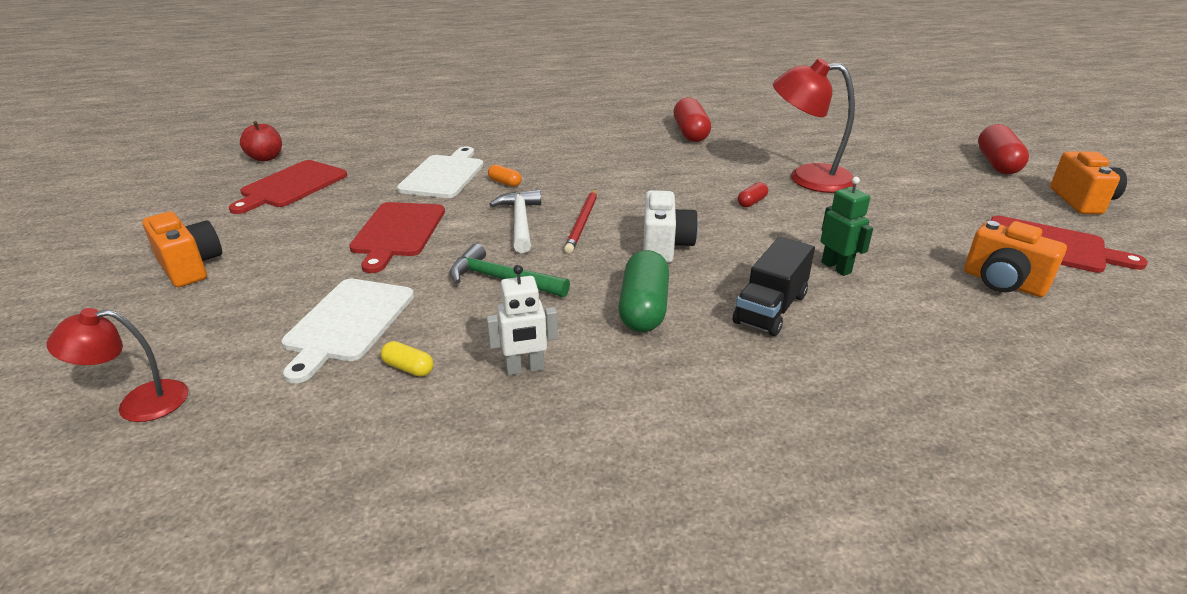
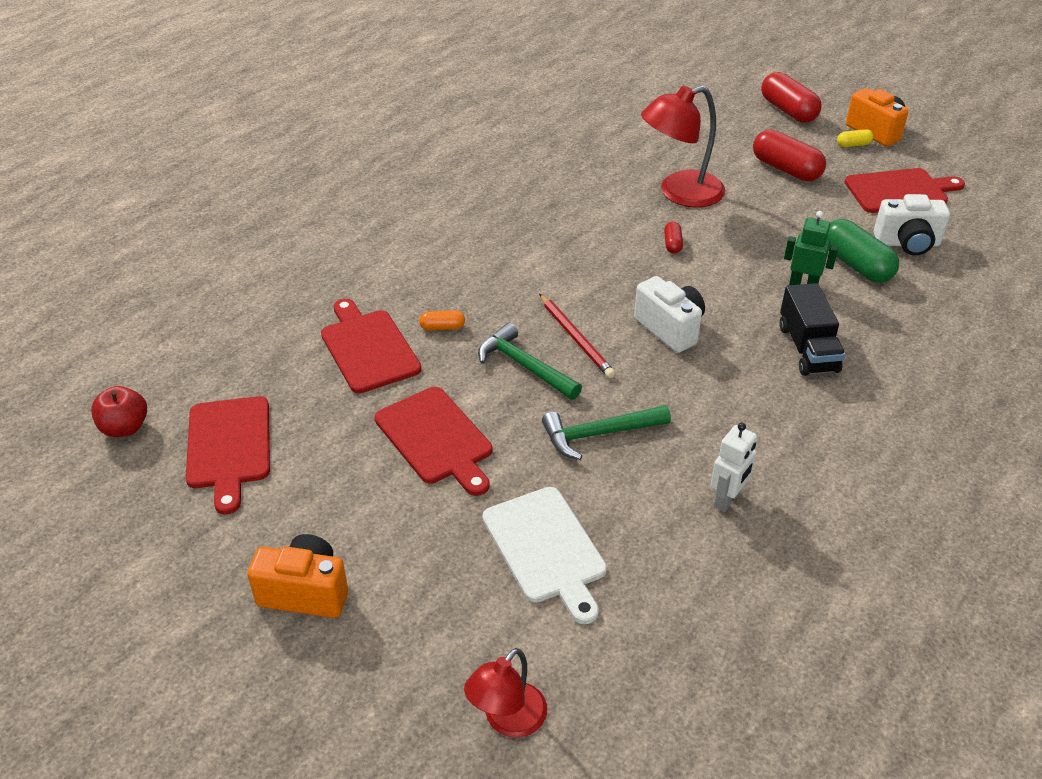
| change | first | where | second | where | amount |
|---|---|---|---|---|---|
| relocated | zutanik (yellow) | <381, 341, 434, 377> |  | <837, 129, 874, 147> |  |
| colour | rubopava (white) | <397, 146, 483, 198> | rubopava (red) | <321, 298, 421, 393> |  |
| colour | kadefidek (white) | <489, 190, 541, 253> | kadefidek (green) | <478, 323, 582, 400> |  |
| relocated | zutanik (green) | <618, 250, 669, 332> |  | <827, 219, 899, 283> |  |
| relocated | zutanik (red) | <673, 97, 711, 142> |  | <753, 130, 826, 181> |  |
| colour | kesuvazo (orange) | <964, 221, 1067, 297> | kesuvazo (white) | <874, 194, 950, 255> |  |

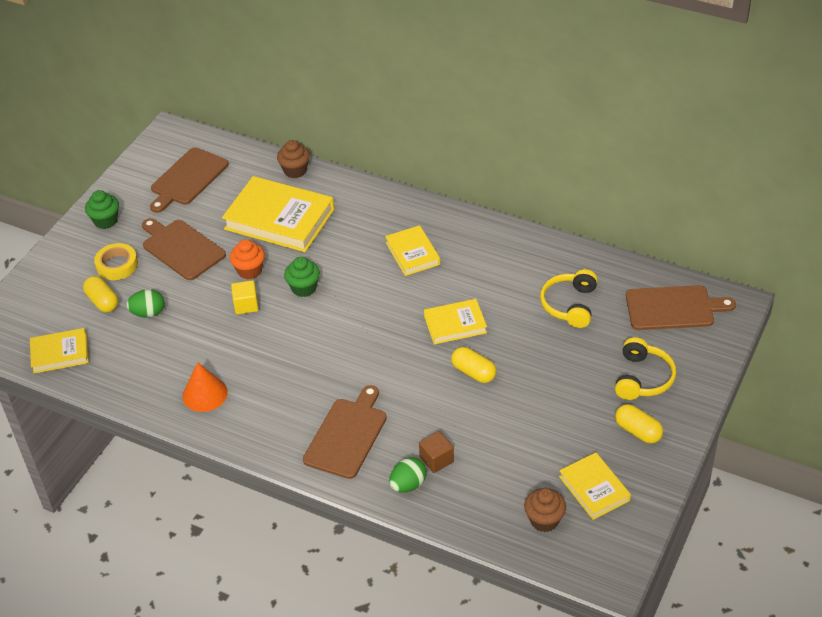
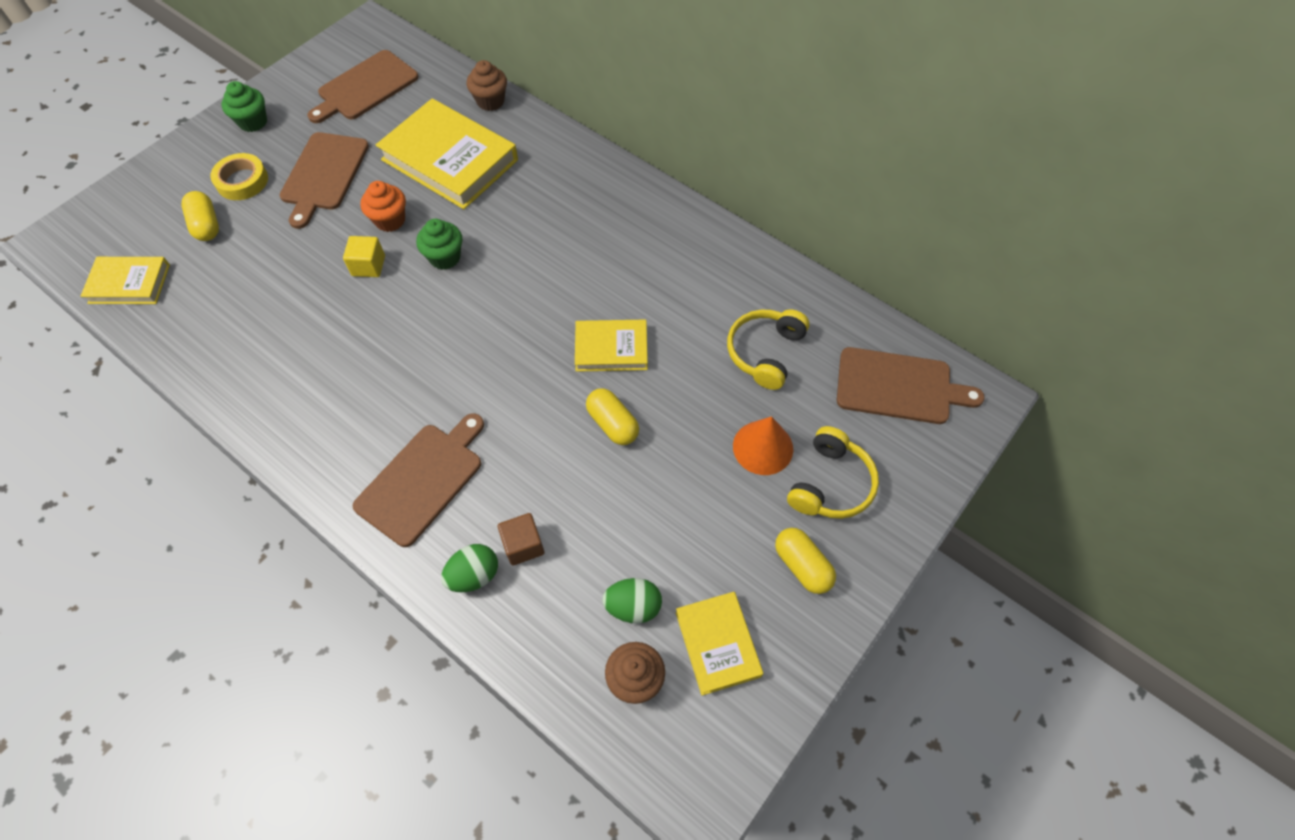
| change | first | where | second | where | amount |
|---|---|---|---|---|---|
| relocated | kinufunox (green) | <126, 289, 165, 318> |  | <602, 578, 662, 623> |  |
| spun | rubopava (brown) | <142, 218, 226, 280> |  | <280, 132, 369, 229> | 135 degrees counterclockwise |
| relocated | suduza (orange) | <182, 362, 228, 412> |  | <733, 416, 793, 475> |  |
| missing | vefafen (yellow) | <385, 225, 440, 276> |  |  |  |

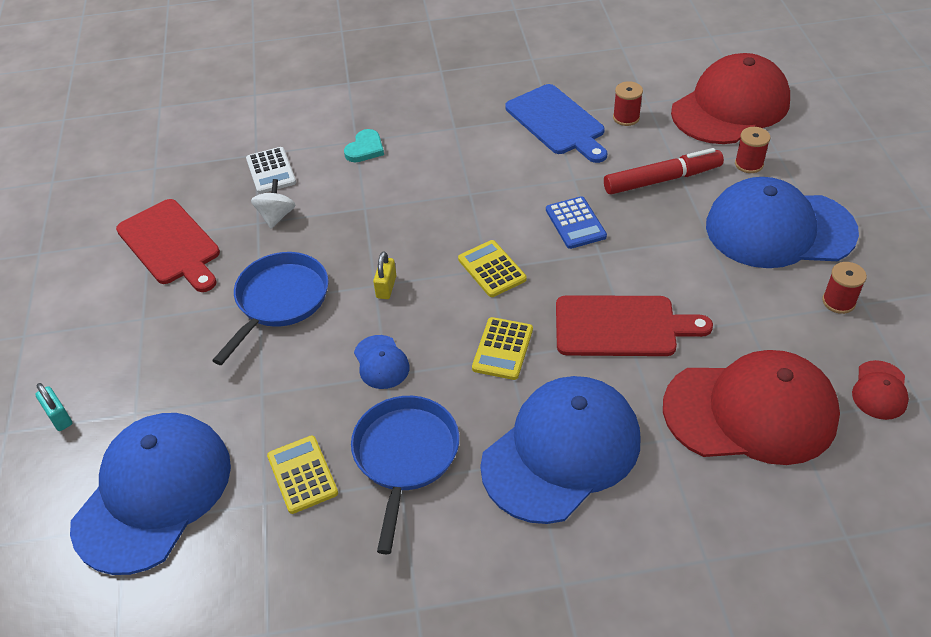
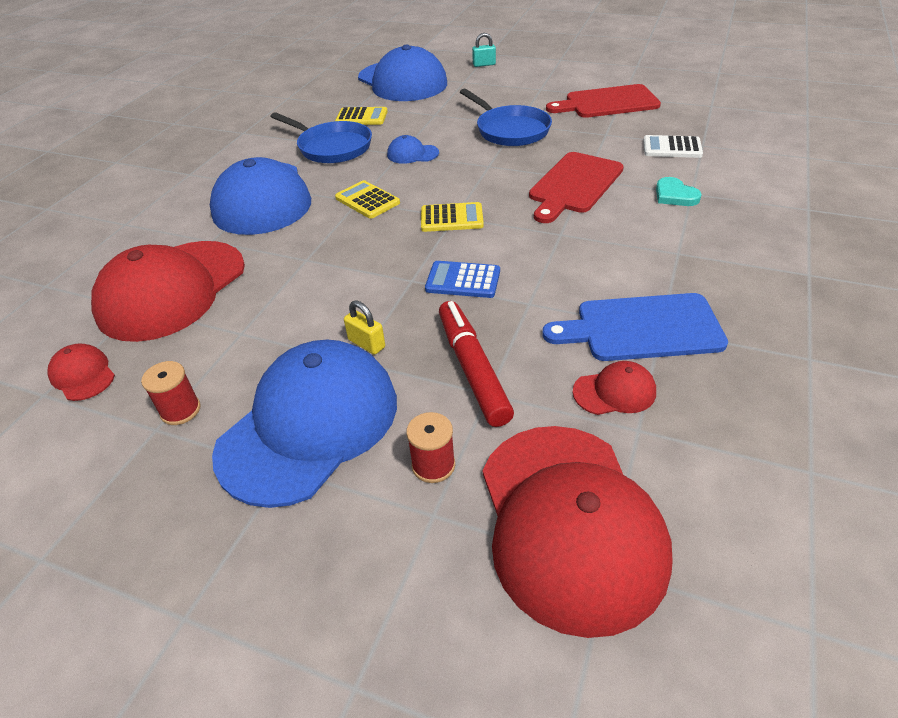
| change | first | where | second | where | amount |
|---|---|---|---|---|---|
| missing | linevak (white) | <251, 179, 296, 228> |  |  |  |
| relocated | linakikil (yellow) | <373, 251, 396, 299> |  | <344, 300, 385, 355> |  |
| relocated | rubopava (red) | <556, 295, 713, 356> |  | <529, 152, 624, 223> |  |
| spun | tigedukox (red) | <604, 148, 724, 194> |  | <439, 301, 514, 427> | 150 degrees clockwise |
| exchanged | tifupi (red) | <613, 81, 643, 126> | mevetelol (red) | <573, 361, 656, 415> |  |

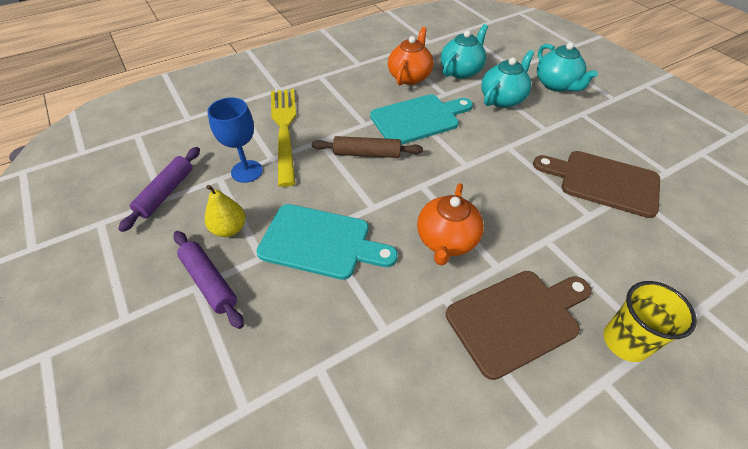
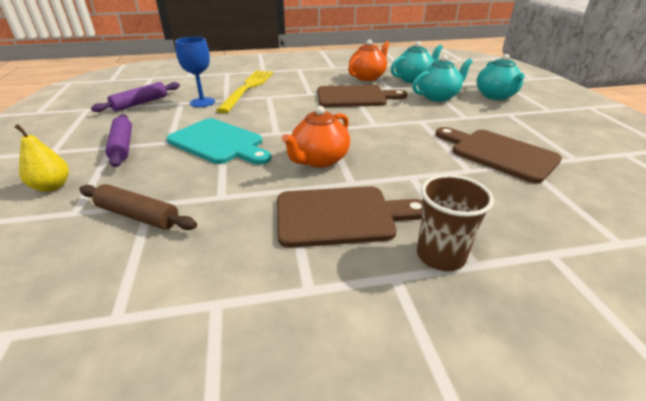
| change | first | where | second | where | amount |
|---|---|---|---|---|---|
| relocated | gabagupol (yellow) | <205, 185, 246, 237> |  | <15, 124, 69, 192> |  |
| relocated | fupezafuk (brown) | <312, 136, 423, 158> |  | <79, 184, 197, 230> |  |
| colour | rubopava (turquoise) | <370, 94, 473, 145> | rubopava (brown) | <317, 85, 407, 107> |  |
| colour | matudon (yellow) | <604, 281, 697, 362> | matudon (brown) | <417, 174, 494, 271> |  |

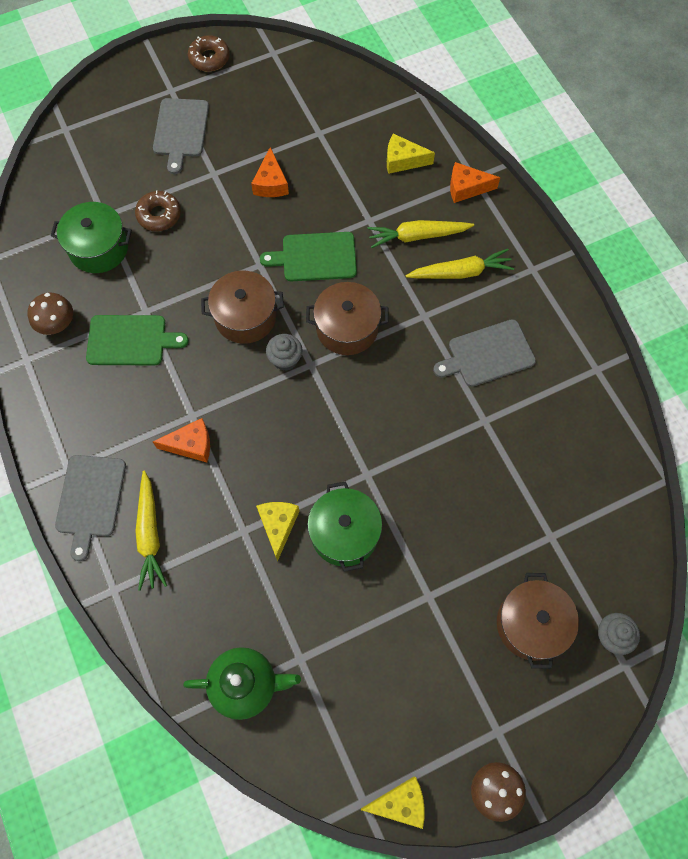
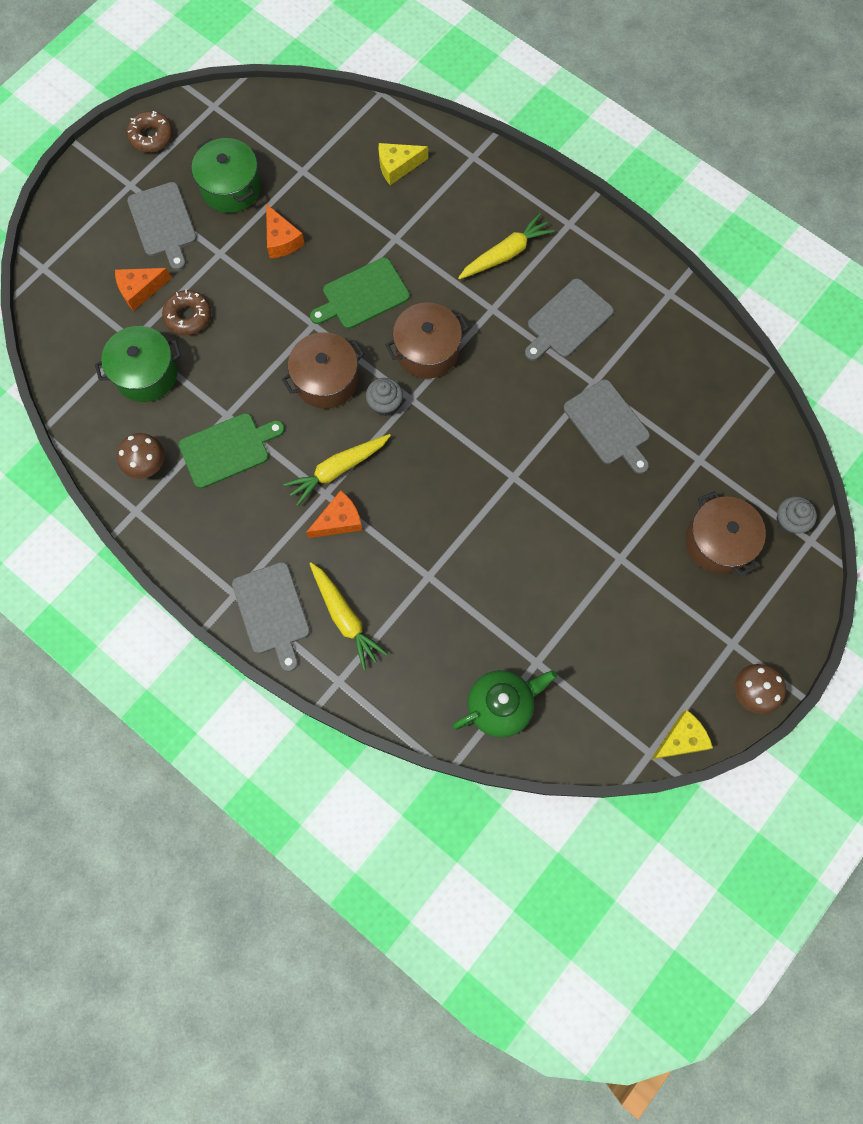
| change | first | where | second | where | amount |
|---|---|---|---|---|---|
| missing | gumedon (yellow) | <256, 502, 300, 562> |  |  |  |
| relocated | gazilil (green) | <307, 481, 382, 572> |  | <192, 138, 261, 213> |  |
| relocated | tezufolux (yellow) | <367, 220, 474, 248> |  | <283, 434, 391, 506> |  |
| relocated | gumedon (orange) | <450, 162, 500, 203> |  | <115, 268, 171, 311> |  |
| appeared |  |  | rubopava (grey) | <564, 379, 650, 474> |  |

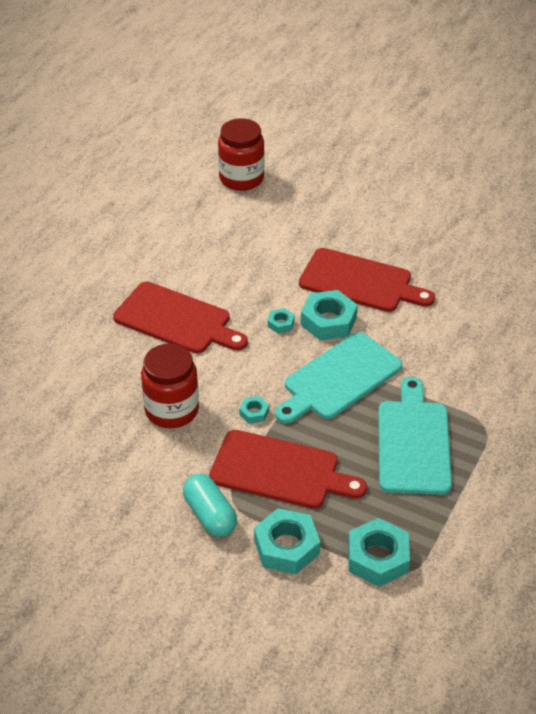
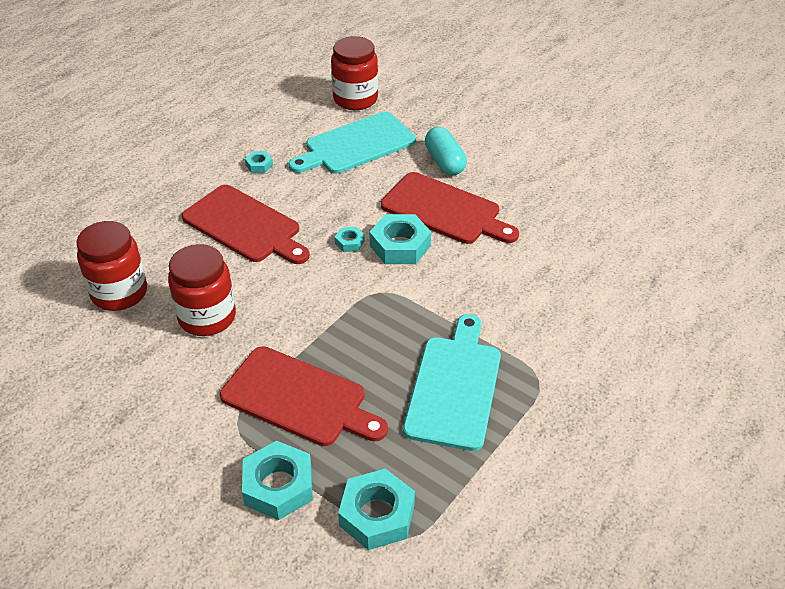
| change | first | where | second | where | amount |
|---|---|---|---|---|---|
| relocated | zutanik (turquoise) | <183, 474, 237, 537> |  | <425, 127, 467, 175> |  |
| relocated | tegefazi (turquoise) | <239, 396, 269, 424> |  | <245, 151, 273, 173> |  |
| relocated | rubopava (turquoise) | <275, 332, 402, 424> |  | <289, 112, 416, 174> |  |
| appeared |  |  | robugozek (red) | <77, 221, 147, 311> |  |

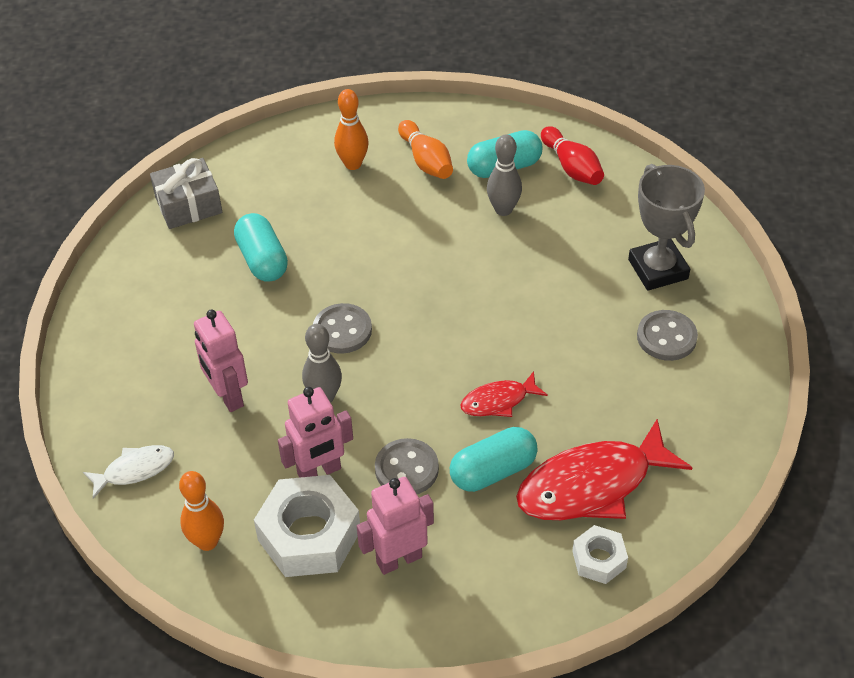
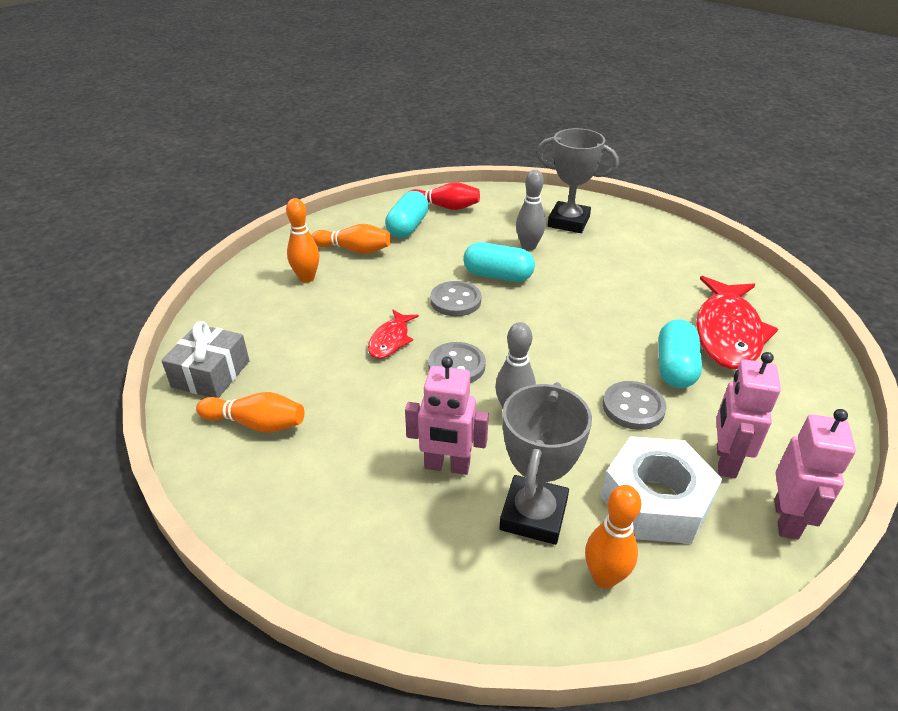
| change | first | where | second | where | amount |
|---|---|---|---|---|---|
| missing | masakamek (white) | <83, 445, 174, 499> |  |  |  |
| relocated | zutanik (turquoise) | <234, 213, 288, 282> |  | <463, 242, 535, 282> |  |
| relocated | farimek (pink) | <278, 387, 353, 478> |  | <774, 409, 856, 540> |  |
| relocated | masakamek (red) | <460, 371, 548, 417> |  | <368, 310, 419, 358> |  |
| relocated | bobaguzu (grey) | <487, 134, 522, 216> |  | <516, 170, 546, 251> |  |
| missing | tegefazi (white) | <572, 525, 628, 584> |  |  |  |
| relocated | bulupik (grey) | <637, 310, 698, 361> |  | <430, 281, 482, 316> |  |
| appeared |  |  | bobaguzu (orange) | <196, 392, 304, 433> |  |
| appeared |  |  | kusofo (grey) | <499, 382, 592, 545> |  |

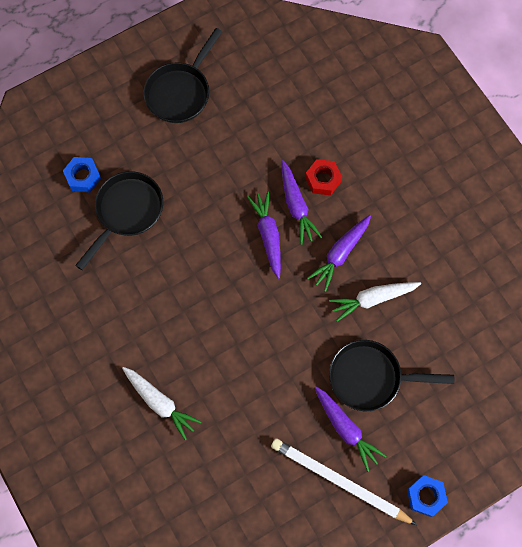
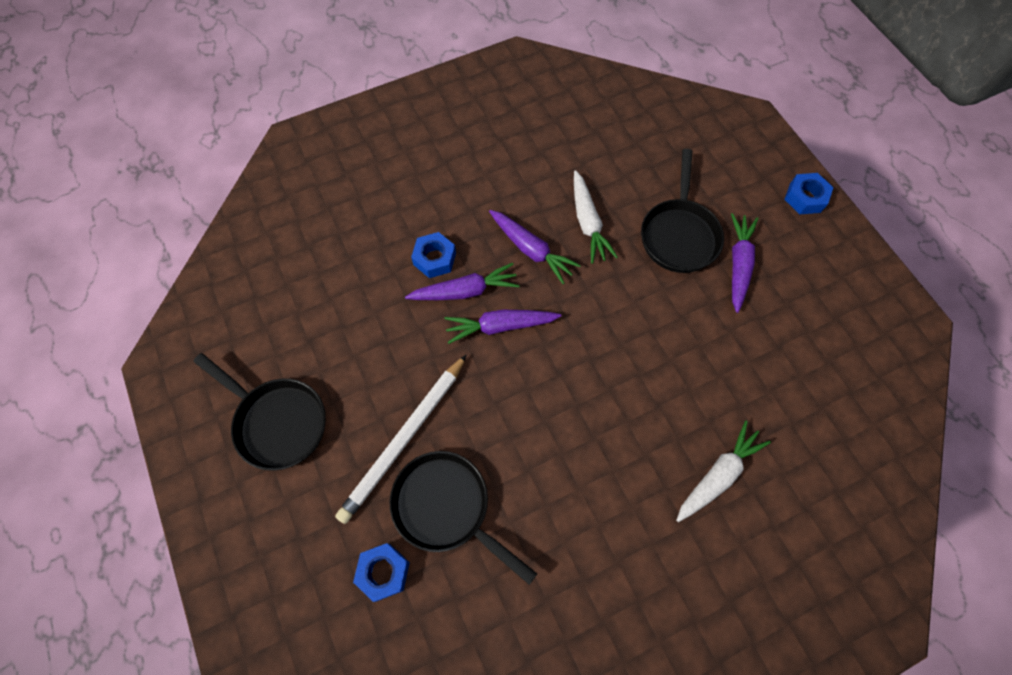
| change | first | where | second | where | amount |
|---|---|---|---|---|---|
| relocated | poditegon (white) | <271, 438, 417, 525> |  | <335, 354, 467, 524> |  |
| colour | tegefazi (red) | <305, 159, 342, 195> | tegefazi (blue) | <411, 232, 456, 278> |  |
| spun | tezufolux (purple) | <314, 386, 386, 472> |  | <731, 213, 758, 313> | 45 degrees counterclockwise |

